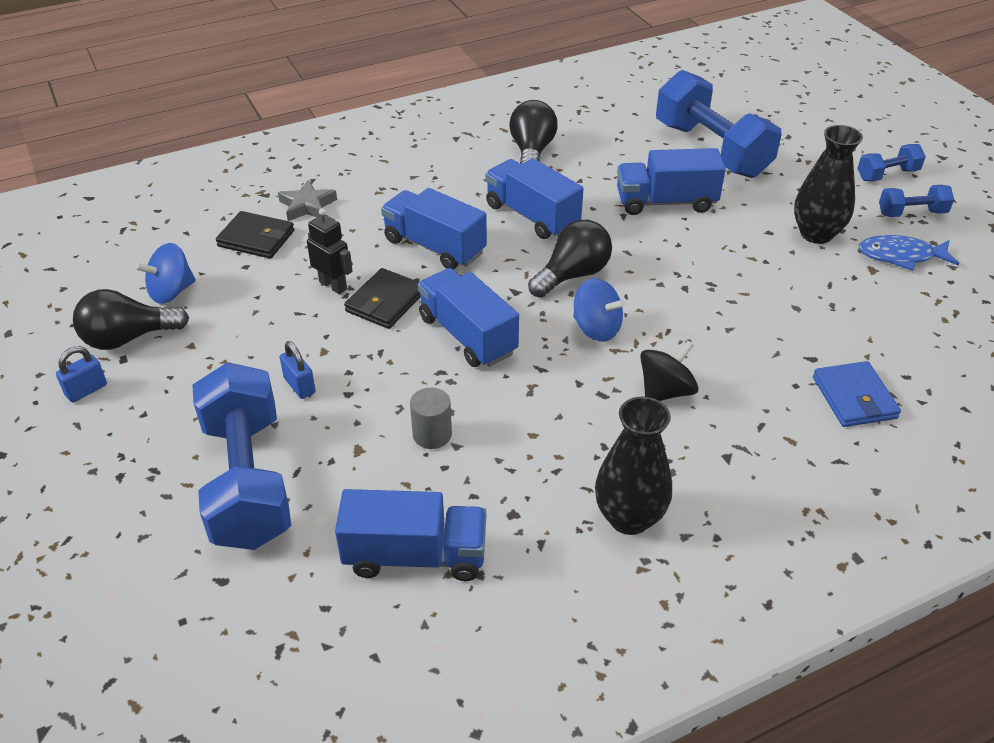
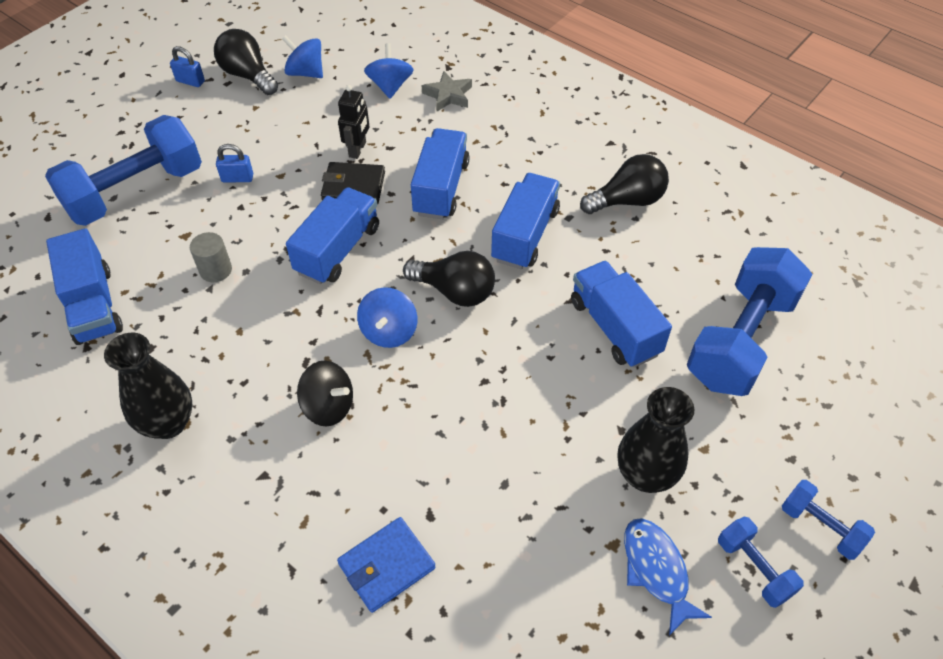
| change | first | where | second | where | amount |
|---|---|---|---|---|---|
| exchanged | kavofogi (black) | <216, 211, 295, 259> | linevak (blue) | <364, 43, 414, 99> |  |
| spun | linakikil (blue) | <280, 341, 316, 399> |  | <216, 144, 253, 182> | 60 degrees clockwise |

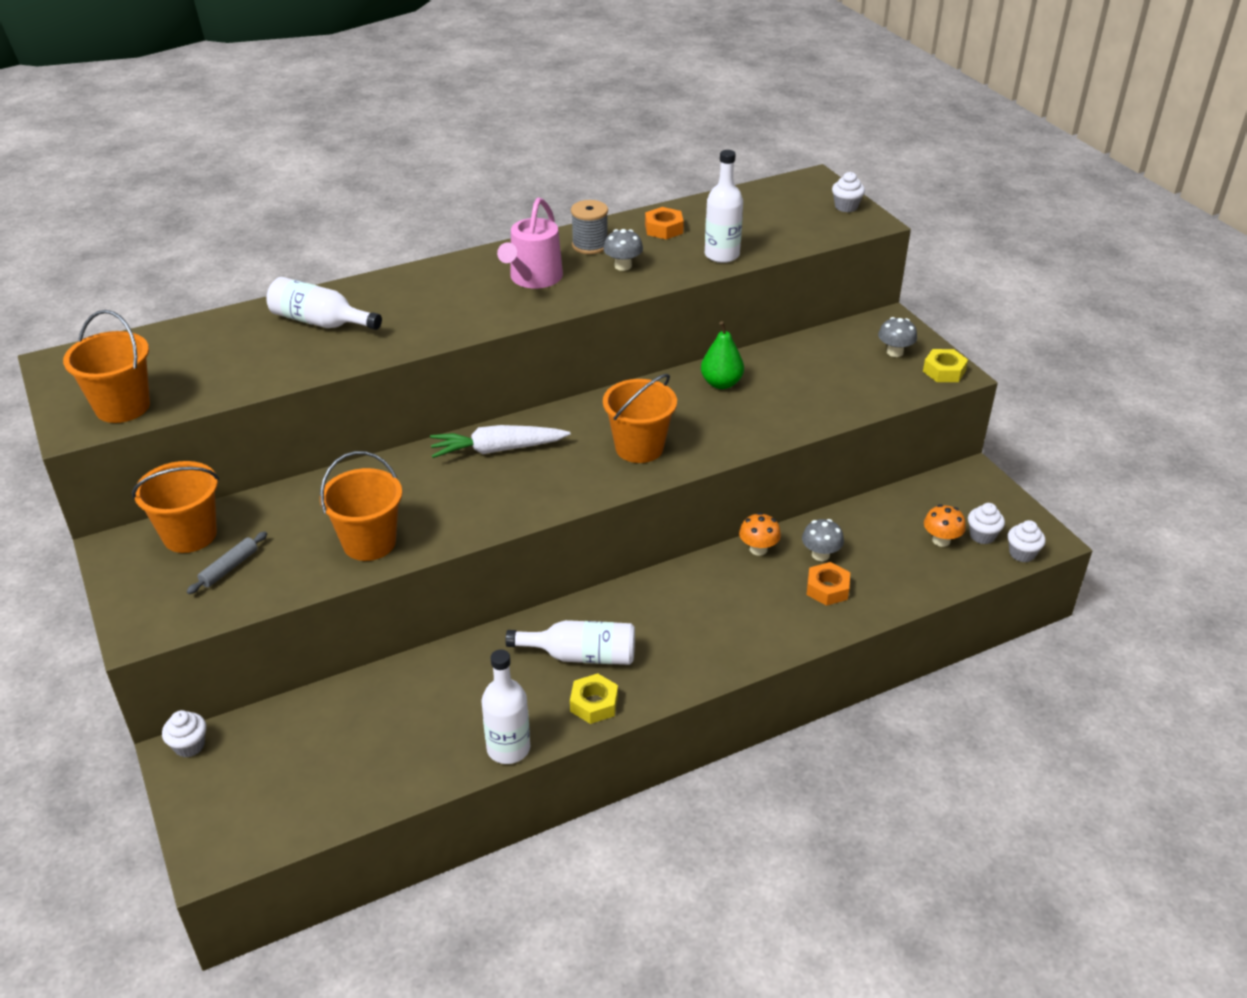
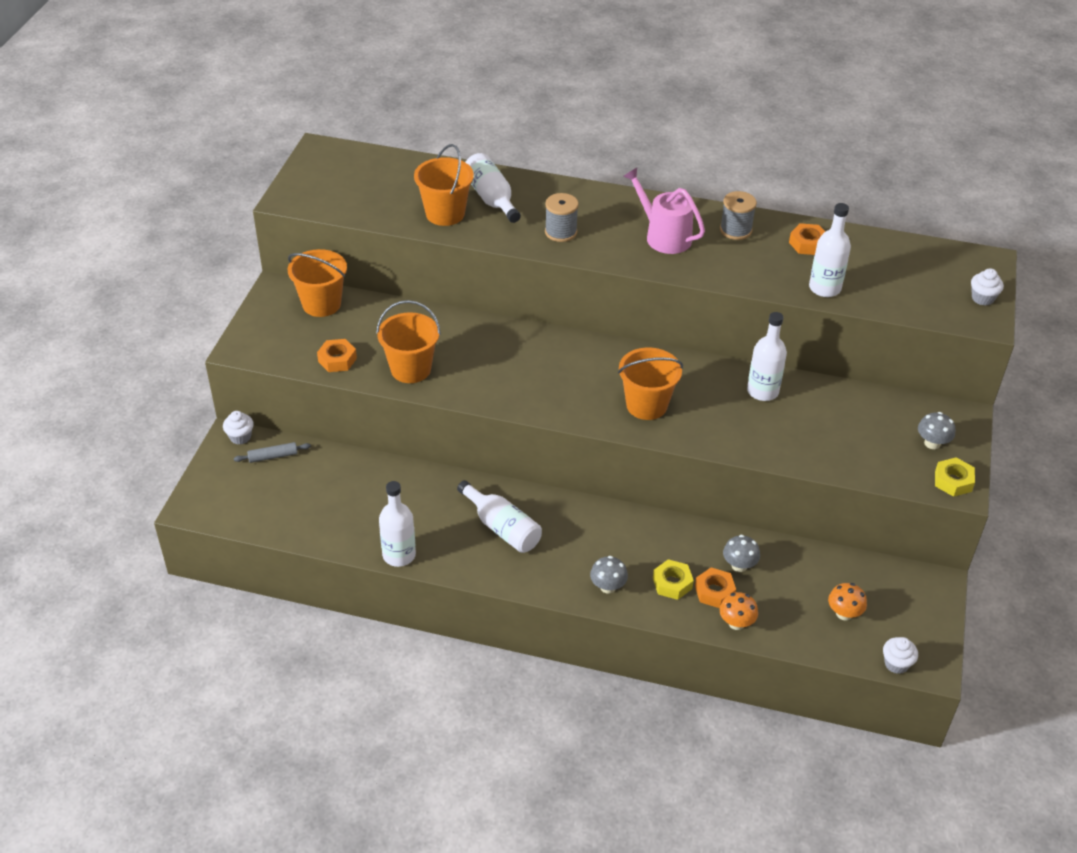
| change | first | where | second | where | amount |
|---|---|---|---|---|---|
| relocated | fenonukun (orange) | <63, 310, 150, 423> |  | <414, 144, 474, 226> |  |
| relocated | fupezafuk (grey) | <187, 532, 267, 594> |  | <234, 442, 311, 463> |  |
| missing | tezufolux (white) | <430, 425, 571, 458> |  |  |  |
| spun | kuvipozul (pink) | <497, 198, 563, 288> |  | <623, 168, 705, 254> | 75 degrees clockwise |
| relocated | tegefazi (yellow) | <570, 673, 618, 724> |  | <653, 559, 694, 600> |  |
| relocated | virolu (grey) | <603, 229, 643, 271> |  | <590, 556, 628, 594> |  |
| exchanged | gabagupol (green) | <701, 321, 744, 389> | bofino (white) | <747, 312, 787, 401> |  |
| relocated | virolu (orange) | <739, 512, 781, 556> |  | <720, 592, 758, 630> |  |
| missing | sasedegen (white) | <968, 503, 1005, 544> |  |  |  |
| appeared |  |  | tegefazi (orange) | <317, 339, 357, 372> |  |
| appeared |  |  | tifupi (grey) | <545, 193, 579, 242> |  |

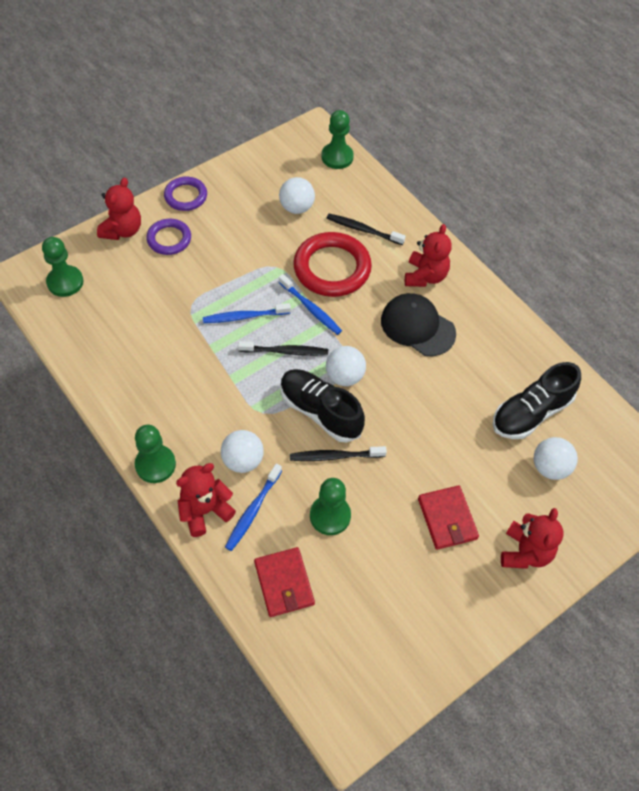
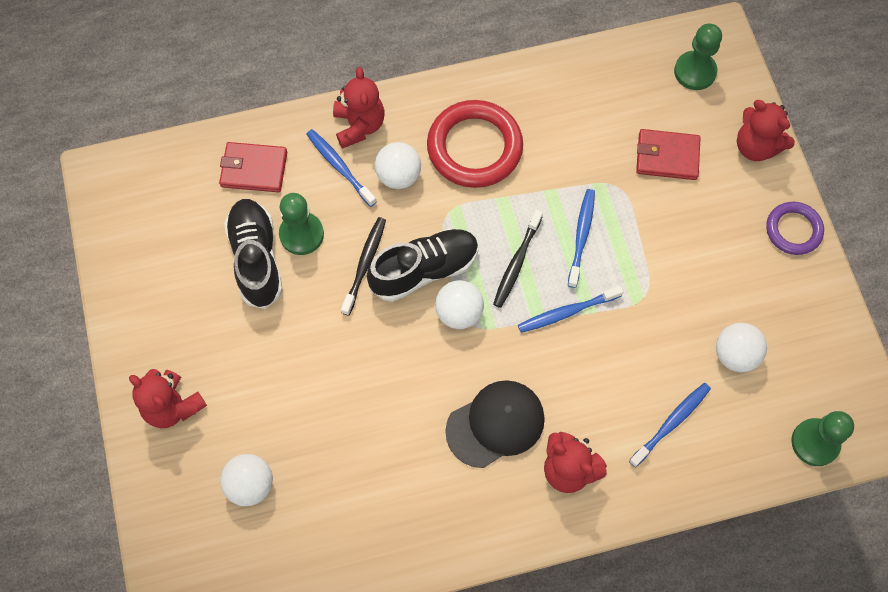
| change | first | where | second | where | amount |
|---|---|---|---|---|---|
| missing | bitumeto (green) | <135, 425, 176, 483> |  |  |  |
| missing | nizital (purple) | <146, 219, 191, 255> |  |  |  |
| relocated | nizital (red) | <293, 232, 372, 297> |  | <427, 100, 523, 188> |  |
| colour | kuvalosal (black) | <327, 214, 405, 245> | kuvalosal (blue) | <629, 383, 711, 467> |  |
| relocated | kavofogi (red) | <418, 485, 479, 550> |  | <636, 129, 701, 180> |  |
| relocated | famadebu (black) | <493, 362, 581, 439> |  | <224, 199, 283, 309> |  |

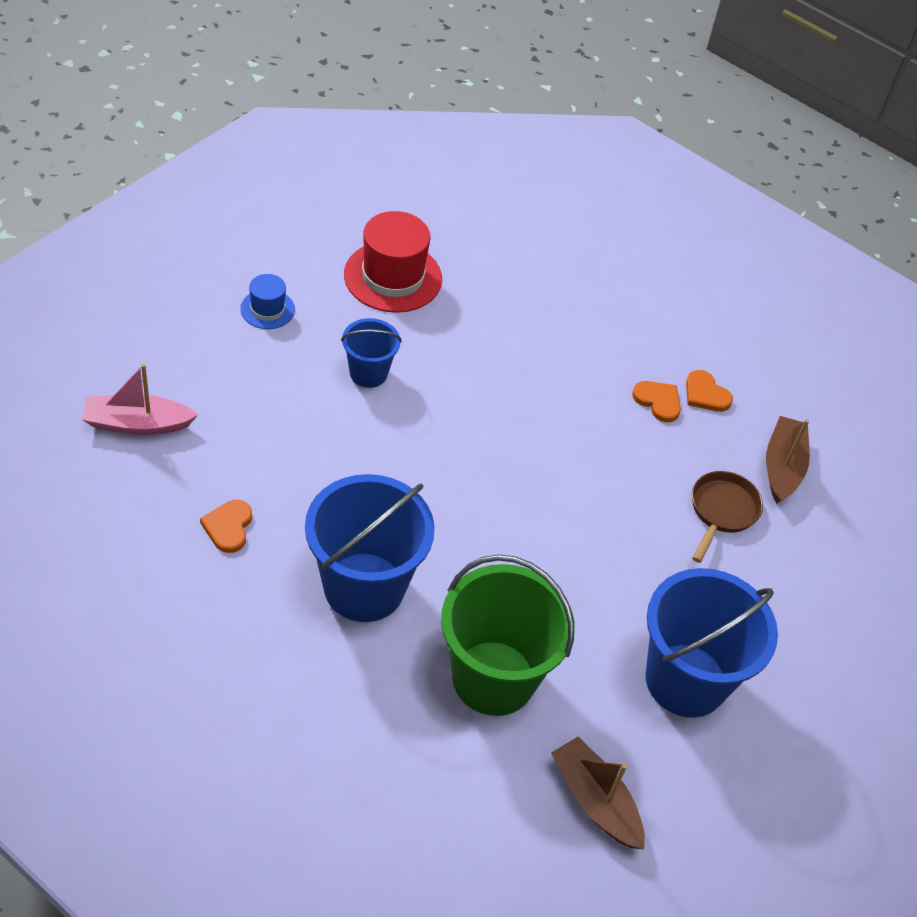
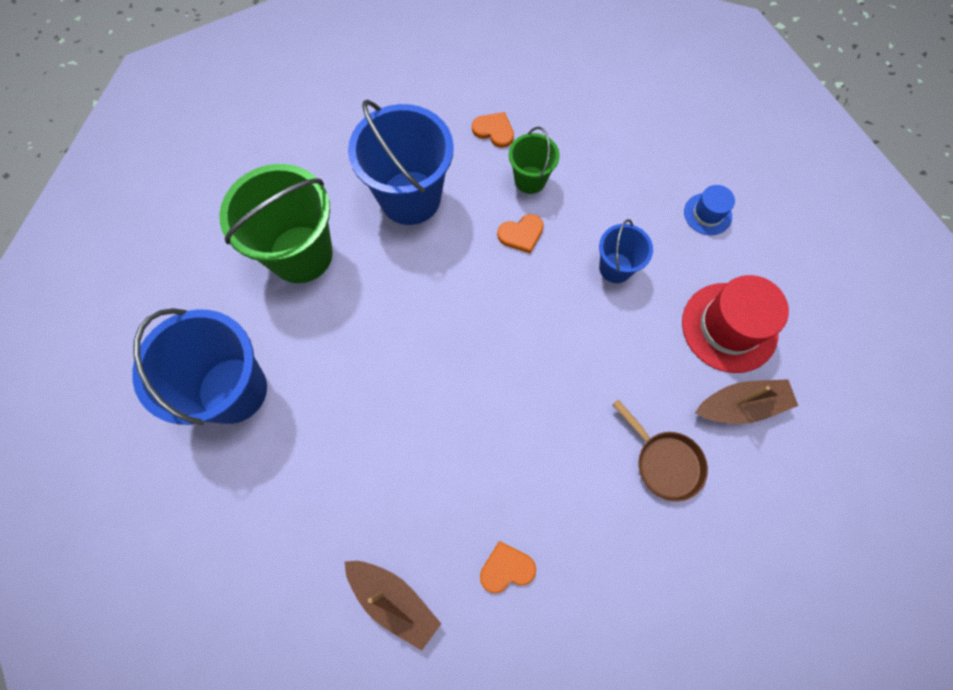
| change | first | where | second | where | amount |
|---|---|---|---|---|---|
| missing | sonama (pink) | <82, 364, 198, 435> |  |  |  |
| relocated | sonama (brown) | <551, 737, 645, 849> |  | <695, 379, 798, 424> |  |
| relocated | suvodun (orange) | <632, 381, 681, 422> |  | <497, 214, 544, 253> |  |
| relocated | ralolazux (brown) | <692, 471, 763, 563> |  | <612, 399, 708, 502> |  |
| appeared |  |  | fenonukun (green) | <509, 127, 560, 194> |  |

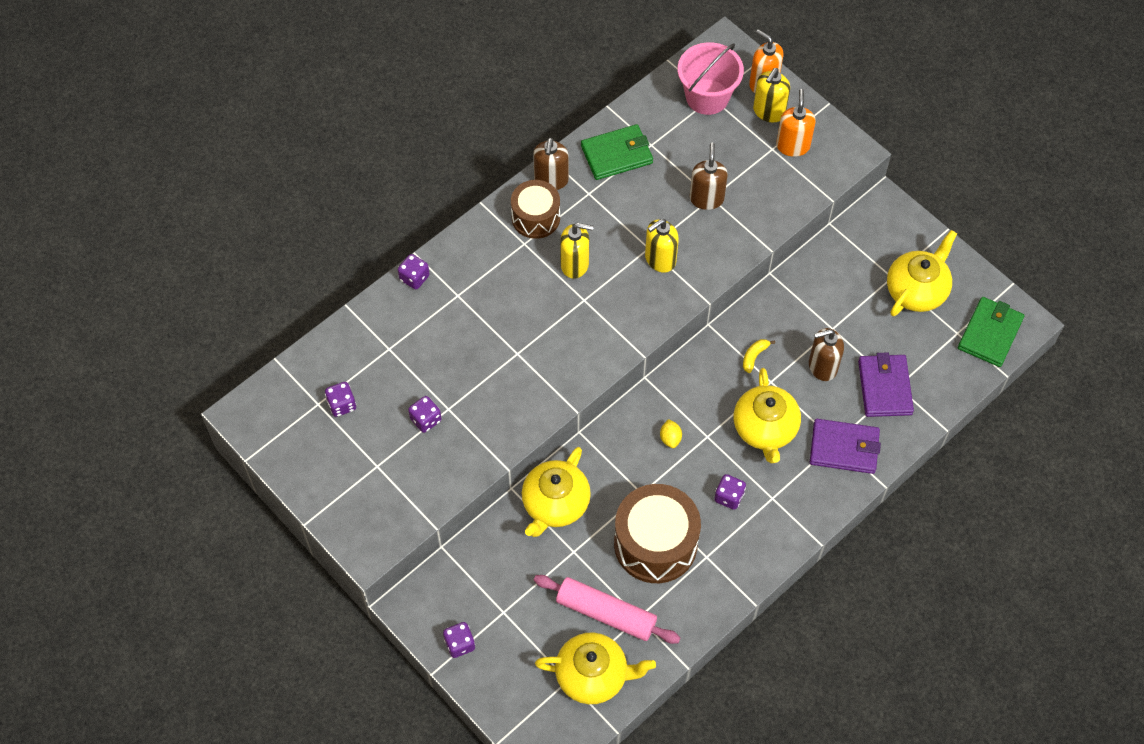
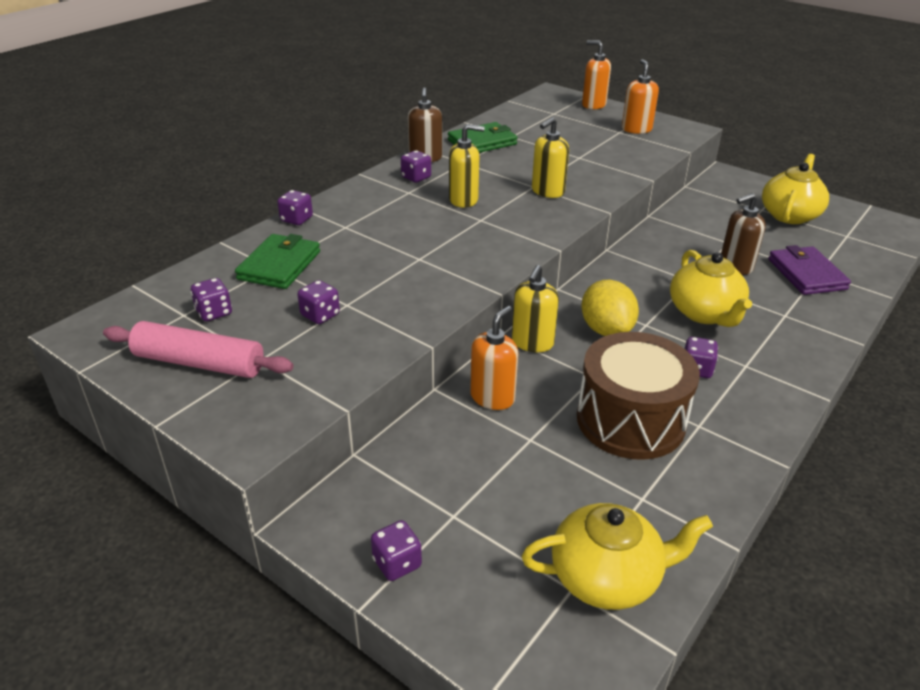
| change | first | where | second | where | amount |
|---|---|---|---|---|---|
| exchanged | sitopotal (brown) | <511, 180, 560, 239> | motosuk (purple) | <401, 151, 431, 183> |  |
| exchanged | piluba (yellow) | <522, 447, 591, 537> | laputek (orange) | <470, 306, 519, 410> |  |
| relocated | fupezafuk (pink) | <534, 575, 680, 644> |  | <103, 321, 294, 378> |  |
| size | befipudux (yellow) | <660, 419, 682, 448> |  | <581, 280, 639, 336> | x2.10 |
| missing | fenonukun (pink) | <678, 42, 744, 115> |  |  |  |
| missing | laputek (brown) | <689, 143, 728, 210> |  |  |  |
| missing | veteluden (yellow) | <743, 339, 775, 373> |  |  |  |
| relocated | laputek (yellow) | <753, 68, 790, 122> |  | <512, 265, 559, 352> |  |
| missing | kavofogi (purple) | <810, 419, 881, 474> |  |  |  |
| relocated | kavofogi (green) | <958, 297, 1025, 367> |  | <235, 234, 320, 289> |  |

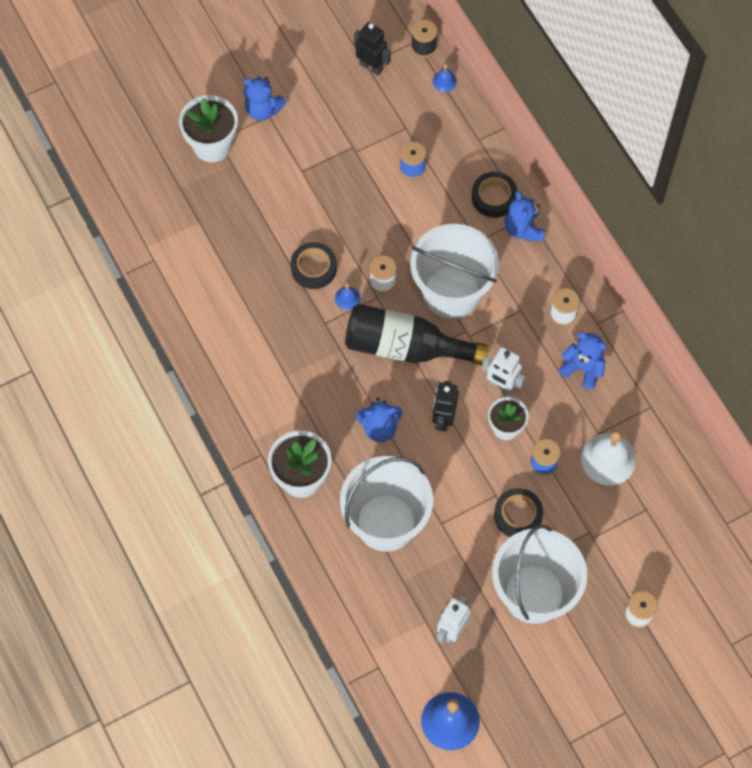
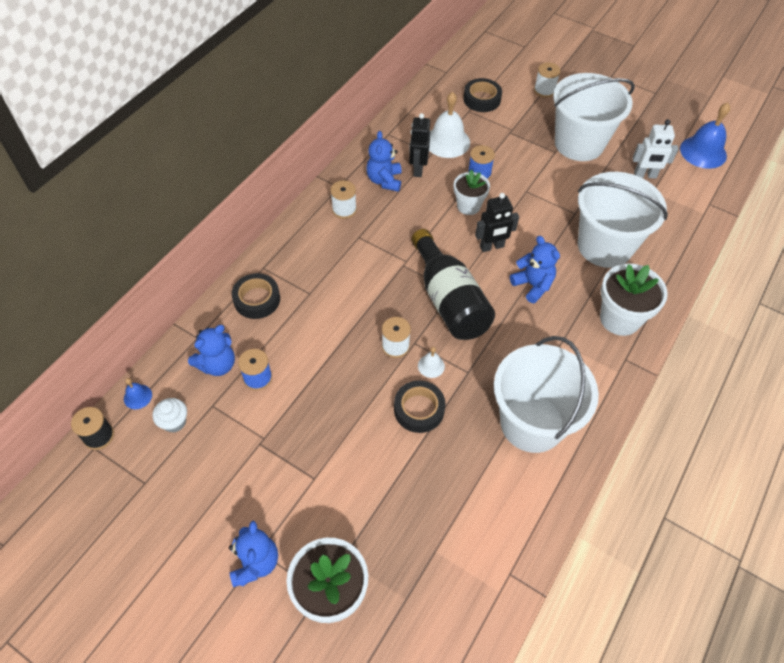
| change | first | where | second | where | amount |
|---|---|---|---|---|---|
| colour | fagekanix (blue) | <335, 282, 361, 310> | fagekanix (white) | <418, 347, 445, 378> |  |
| relocated | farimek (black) | <354, 22, 391, 75> |  | <409, 113, 430, 177> |  |
| relocated | fenonukun (white) | <410, 224, 499, 319> |  | <494, 336, 599, 453> |  |
| missing | farimek (white) | <482, 347, 525, 395> |  |  |  |
| relocated | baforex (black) | <494, 488, 543, 537> |  | <463, 78, 502, 112> |  |
| relocated | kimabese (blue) | <504, 191, 544, 241> |  | <188, 325, 235, 376> |  |
| appeared |  |  | sasedegen (white) | <152, 398, 187, 432> |  |

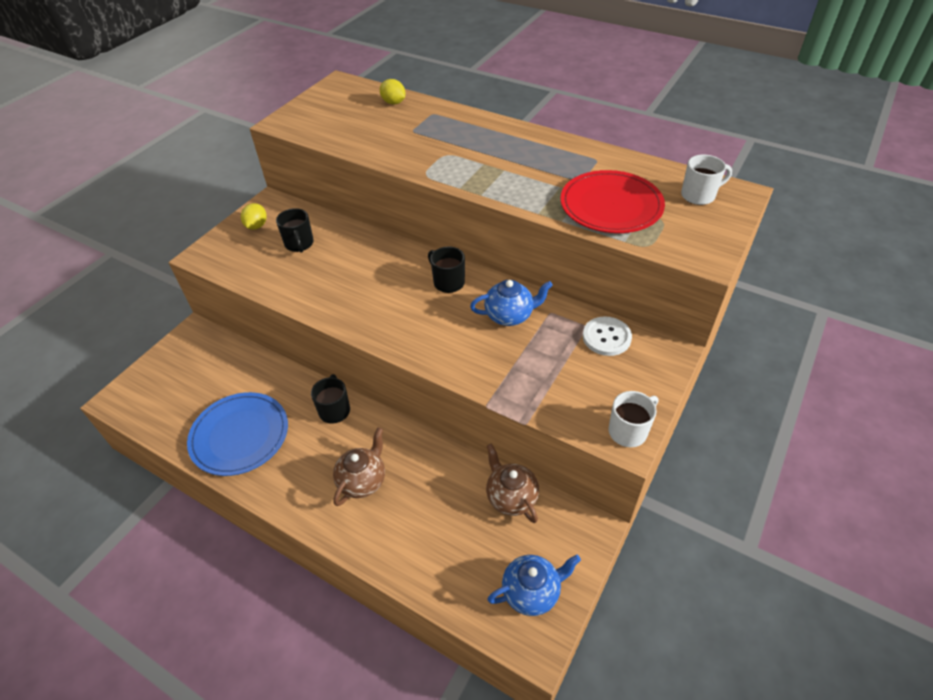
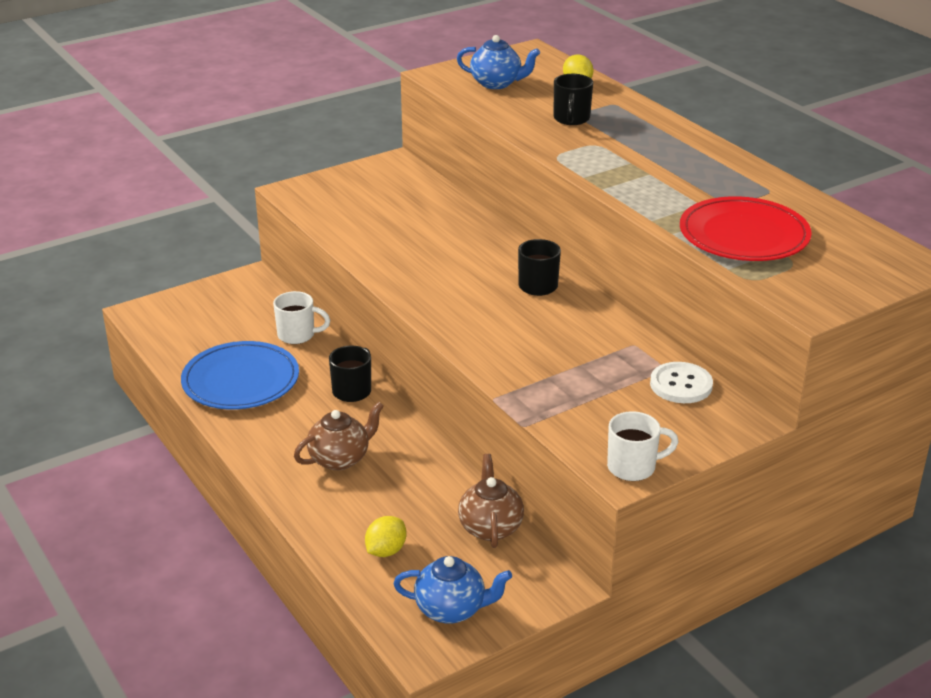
| change | first | where | second | where | amount |
|---|---|---|---|---|---|
| relocated | befipudux (yellow) | <241, 203, 267, 230> |  | <365, 516, 406, 557> |  |
| relocated | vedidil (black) | <276, 208, 314, 253> |  | <554, 74, 593, 125> |  |
| relocated | piluba (blue) | <470, 280, 553, 326> |  | <457, 35, 540, 89> |  |
| relocated | vedidil (white) | <681, 155, 732, 205> |  | <273, 291, 330, 344> |  |

